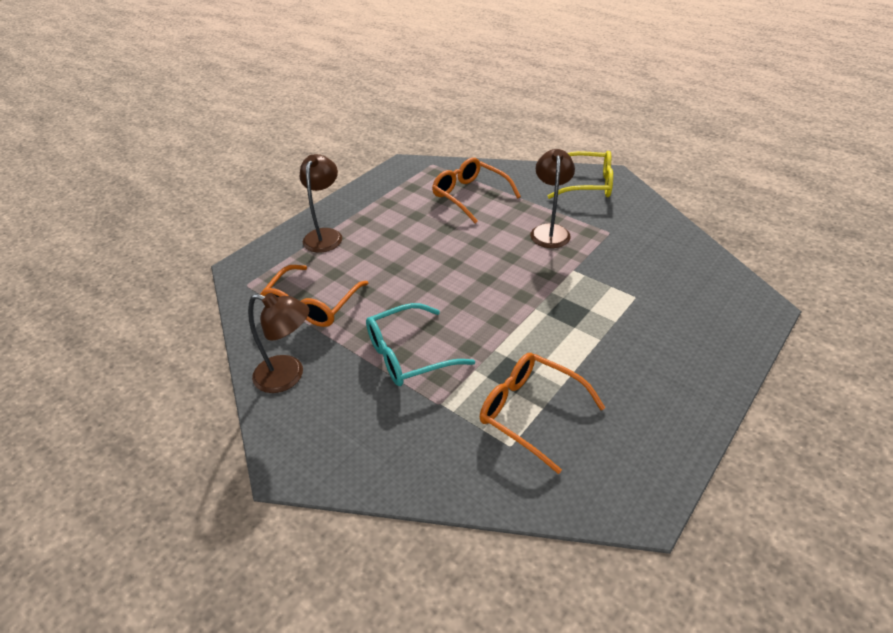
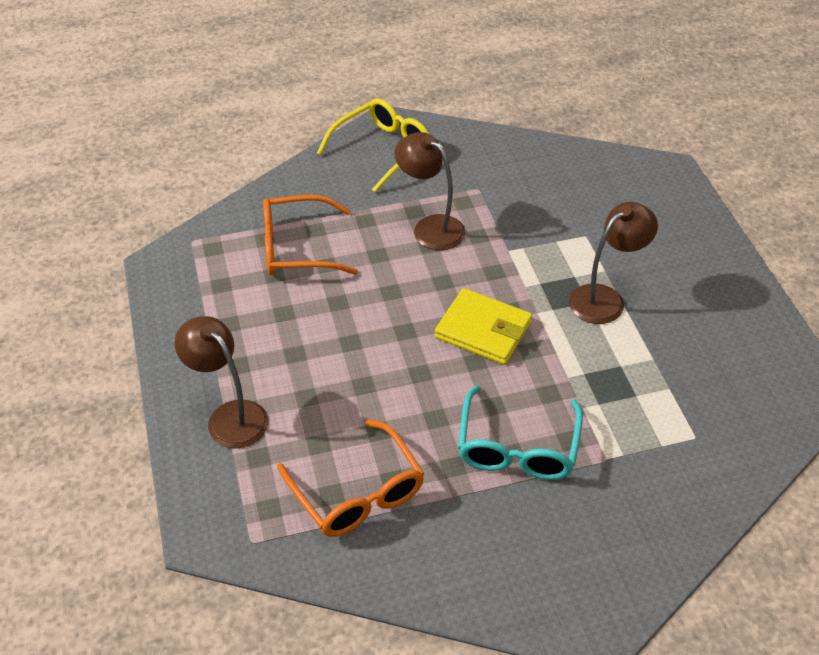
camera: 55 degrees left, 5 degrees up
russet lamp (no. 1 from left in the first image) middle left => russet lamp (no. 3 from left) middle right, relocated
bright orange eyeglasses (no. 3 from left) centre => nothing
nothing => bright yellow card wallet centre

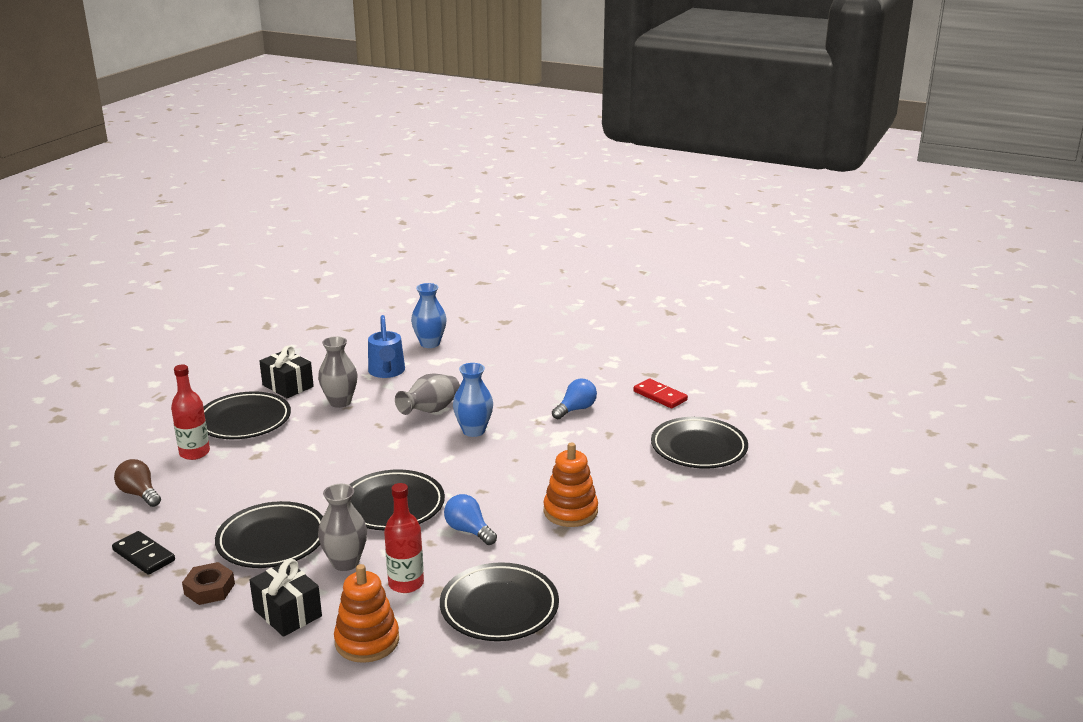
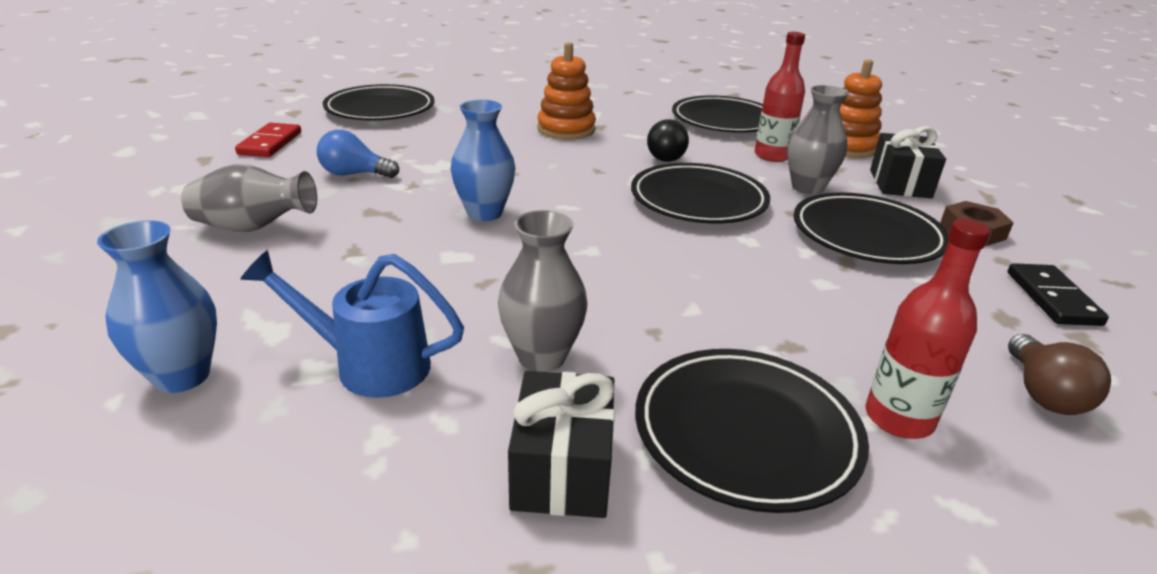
camera: 130 degrees left, 5 degrees up
royal blue sprinkling can centre => royal blue sprinkling can middle left, 120 degrees counterclockwise
ash-grey flower vase (no. 3 from left in the first image) centre => ash-grey flower vase (no. 1 from left) middle left, relocated
royal blue lightbulb (no. 1 from left) bottom centre => ebony lightbulb top centre

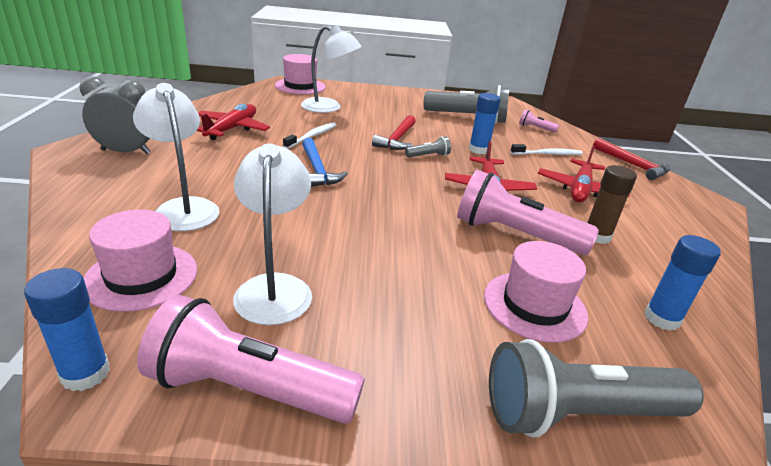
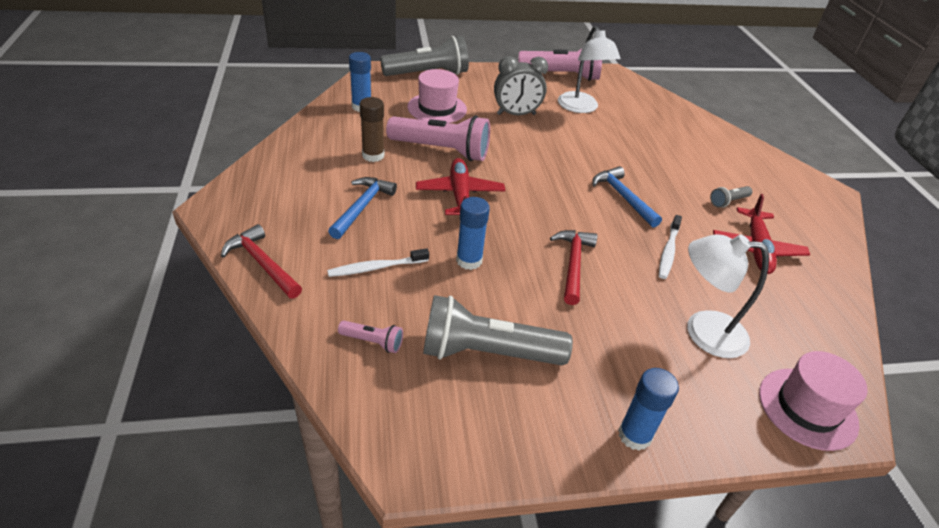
camera: 170 degrees right, 10 degrees up
ash-grey bedside clock top left => ash-grey bedside clock top centre, relocated
snow-white lamp (no. 1 from left) middle left => nothing
ash-grey torch (no. 1 from left in the first image) top centre => ash-grey torch (no. 3 from left) middle right, relocated
red aeroplane (no. 3 from left) middle right => royal blue carpenter's hammer (no. 1 from left) centre
rose-pink top hat (no. 1 from left) middle left => nothing
royal blue glue stick (no. 1 from left in the first image) bottom left => royal blue glue stick (no. 3 from left) bottom right, relocated

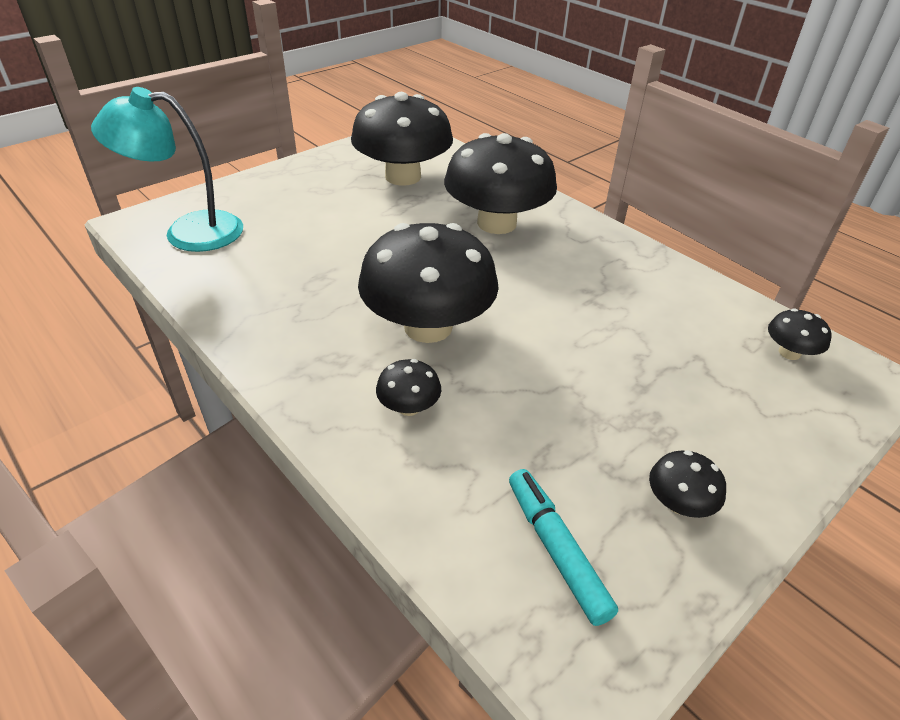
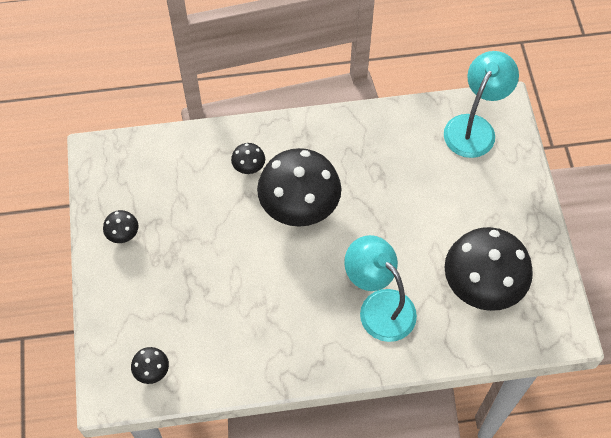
camera: 125 degrees right, 20 degrees up
ebony mushroom (no. 4 from left) top centre => aqua lamp (no. 1 from left) centre
aqua marker bottom centre => nothing

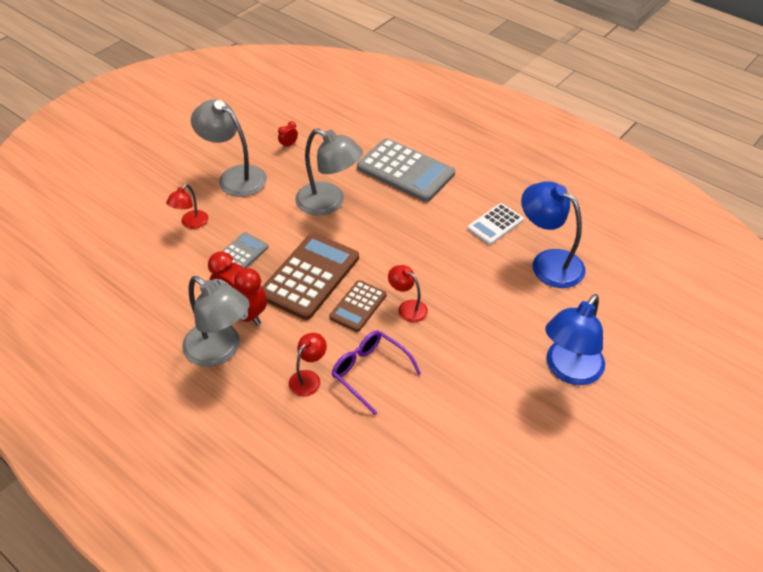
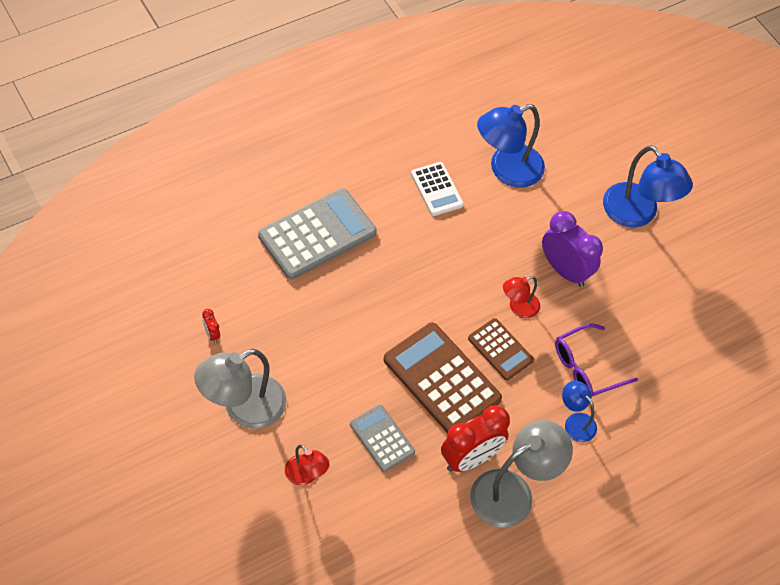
camera: 75 degrees left, 10 degrees up
ash-grey lamp (no. 3 from left) top centre => nothing
red lamp (no. 2 from left) centre => royal blue lamp (no. 2 from left) bottom right
nothing => purple bedside clock middle right

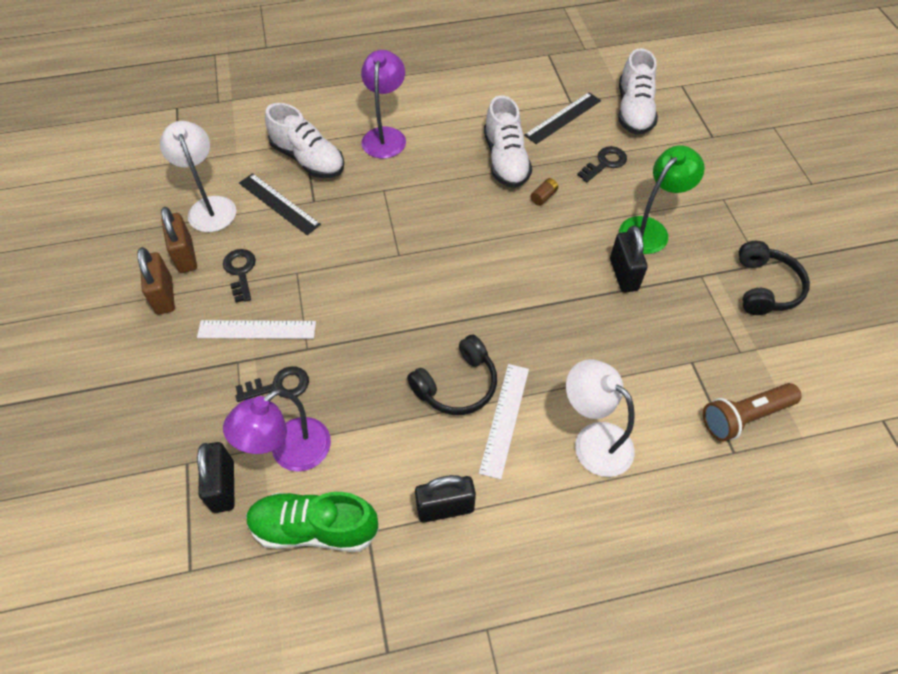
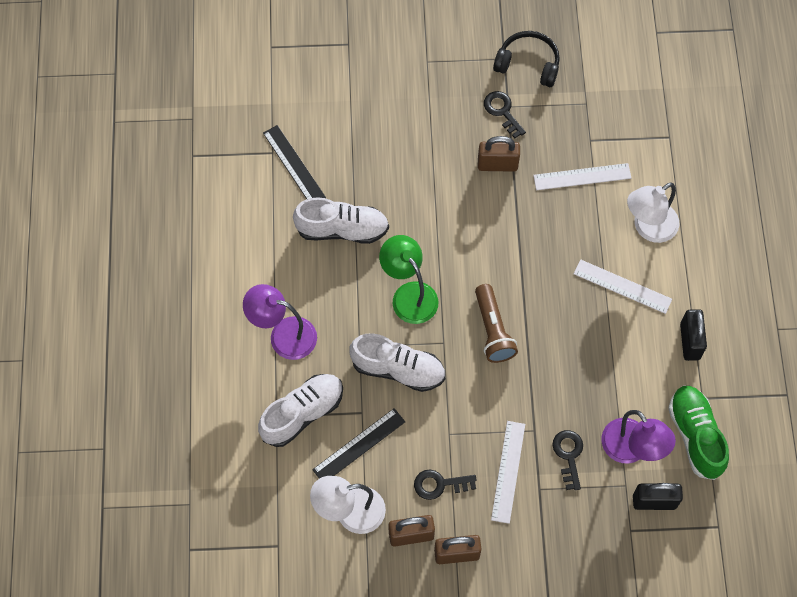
camera: 80 degrees left, 10 degrees up
snow-white shoe (no. 3 from left) top right => snow-white shoe (no. 3 from left) centre, relocated
ebony door key (no. 3 from left in the first image) top right => ebony door key (no. 2 from left) top centre, relocated
green lamp top right => green lamp centre, relocated
russet power cell top centre => nothing
ebony padlock (no. 3 from left) middle right => russet padlock (no. 3 from left) top centre
ebony headset (no. 1 from left) centre => nothing
russet torch middle right => russet torch centre, relocated
green shoe bottom centre => green shoe bottom right, 150 degrees clockwise
nothing => snow-white ruler (no. 2 from left) top right

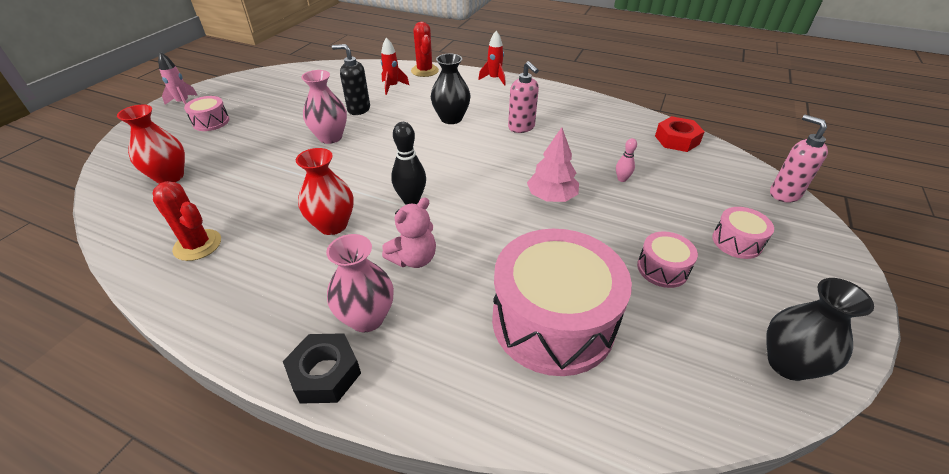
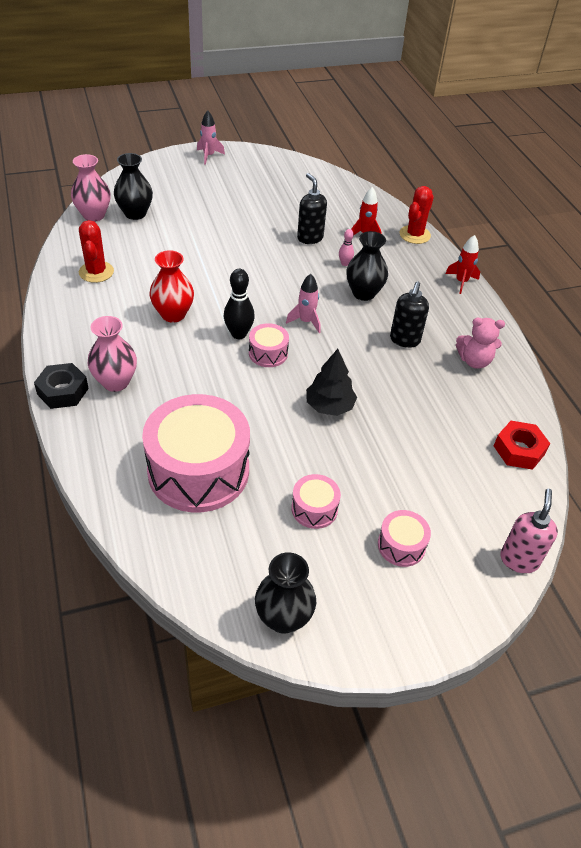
camera: 45 degrees right, 5 degrees up
rose-pink soap dispenser (no. 1 from left) top centre => ebony soap dispenser (no. 2 from left) middle right
rose-pink flower vase (no. 1 from left) top centre => rose-pink flower vase (no. 1 from left) top left, relocated
rose-pink toy drum (no. 1 from left in the first image) top left => rose-pink toy drum (no. 2 from left) centre, relocated
red flower vase (no. 1 from left) top left => ebony flower vase (no. 1 from left) top left
rose-pink tree centre => ebony tree centre
rose-pink bowling pin centre => rose-pink bowling pin top centre, relocated
rose-pink teddy bear centre => rose-pink teddy bear middle right, relocated
nothing => rose-pink rocket (no. 2 from left) centre

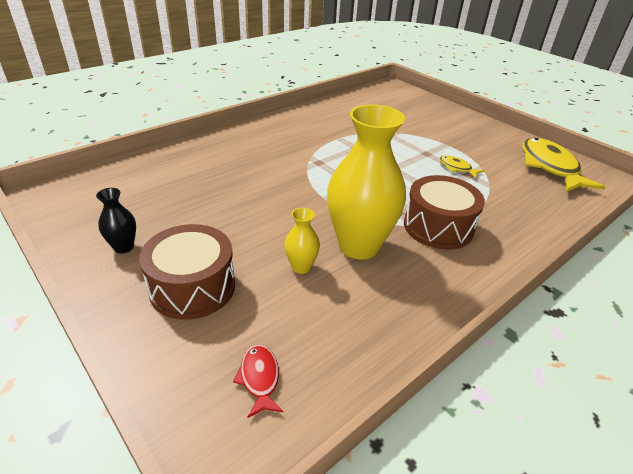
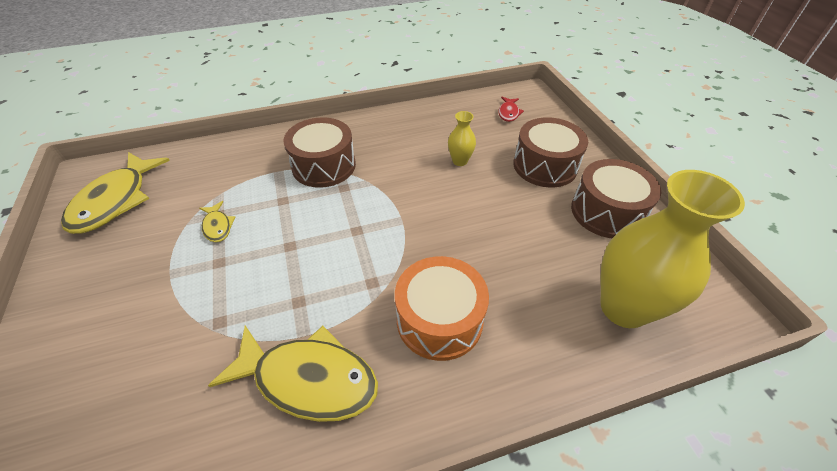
camera: 155 degrees left, 10 degrees up
bright yellow flower vase (no. 2 from left) centre => bright yellow flower vase (no. 2 from left) middle right, relocated
ebony flower vase middle left => russet toy drum (no. 3 from left) middle right
nothing => bright orange toy drum centre
nothing => bright yellow fish (no. 3 from left) bottom centre

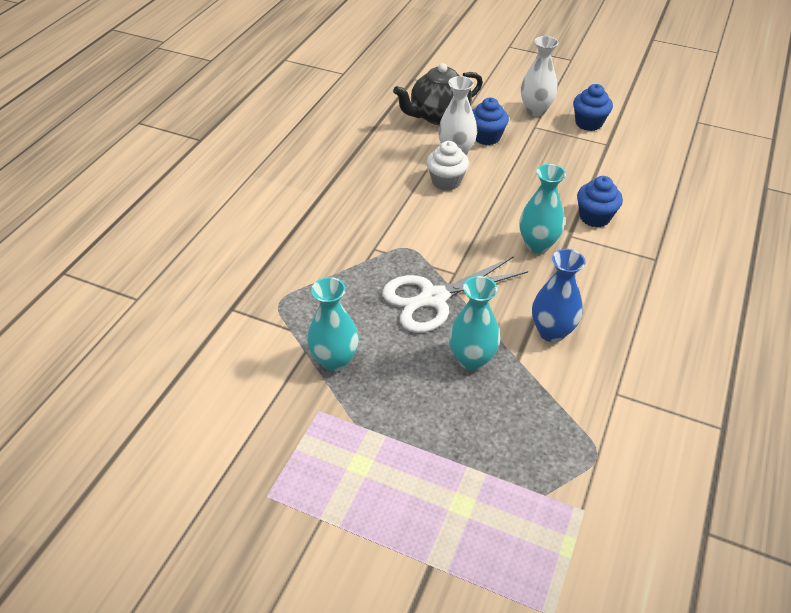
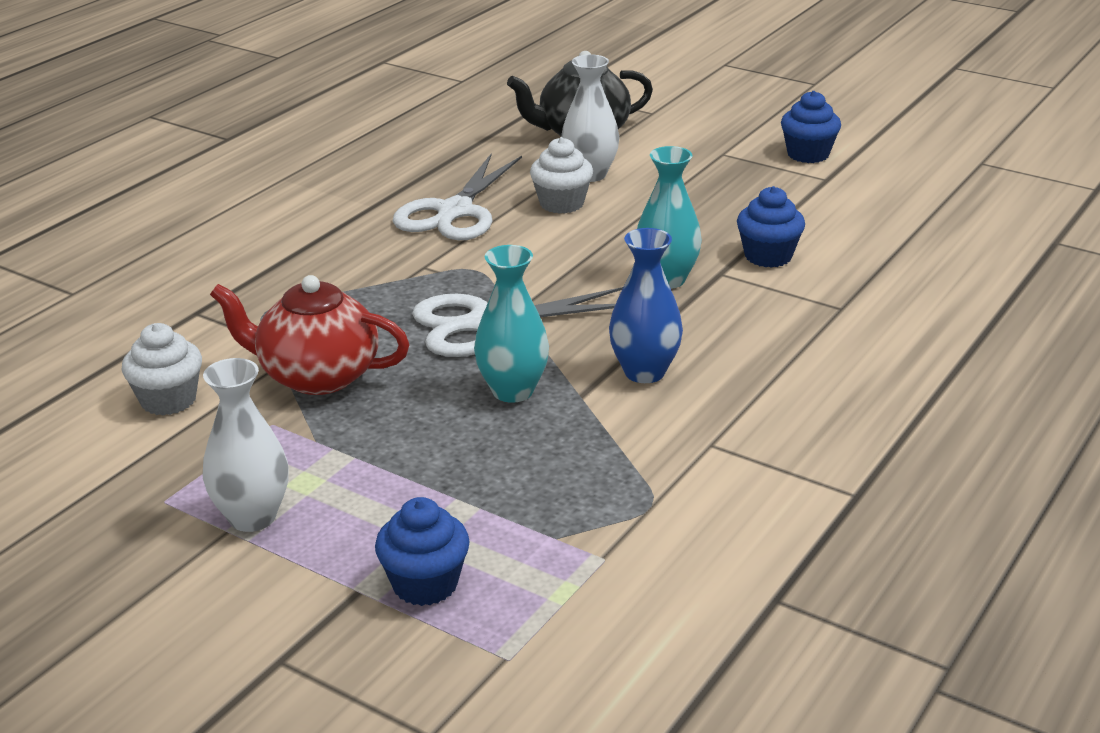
camera: 10 degrees right, 15 degrees down
snow-white flower vase (no. 2 from left in the first image) top right => snow-white flower vase (no. 1 from left) middle left, relocated
royal blue fairy cake (no. 1 from left) top centre => royal blue fairy cake (no. 1 from left) bottom centre, relocated
aqua flower vase (no. 1 from left) centre => red teapot middle left
nothing => snow-white shears (no. 1 from left) top centre
nothing => snow-white fairy cake (no. 1 from left) middle left

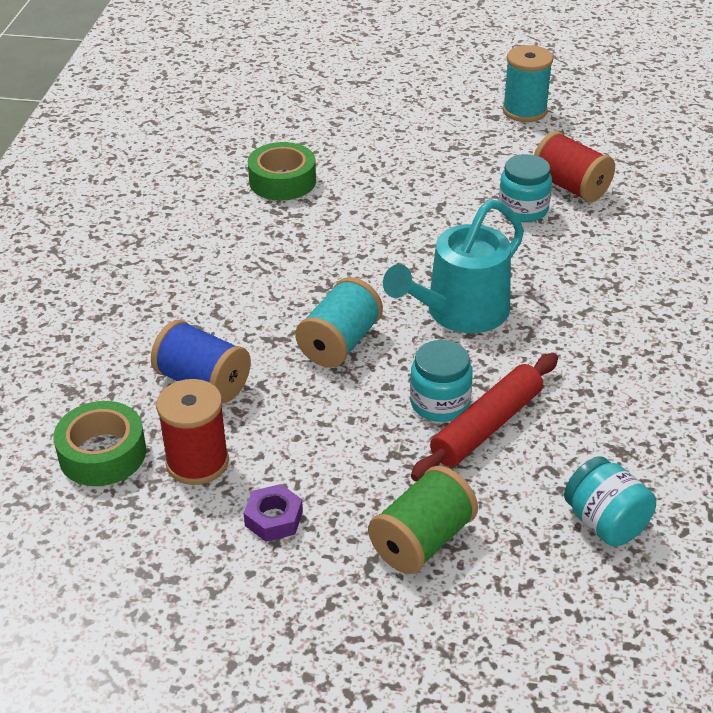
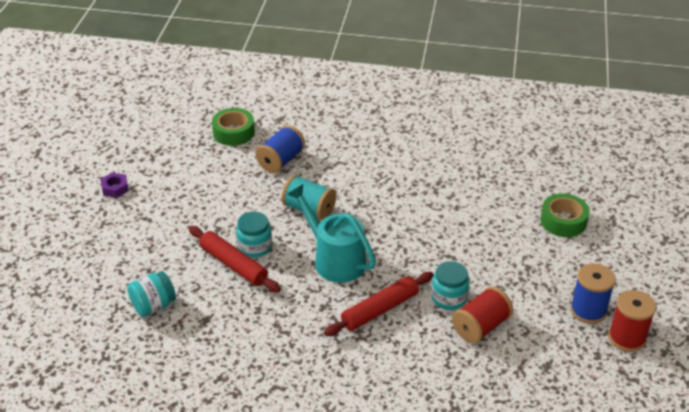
camera: 90 degrees right, 0 degrees up
aqua bobbin (no. 2 from left) top right => royal blue bobbin (no. 2 from left) bottom right
green tape (no. 2 from left) top centre => green tape (no. 2 from left) middle right, relocated
red bobbin (no. 1 from left in the first image) middle left => red bobbin (no. 2 from left) bottom right, relocated
green bobbin bottom centre => nothing
purple hex nut bottom centre => purple hex nut middle left, relocated
nothing => red rolling pin (no. 2 from left) bottom centre

